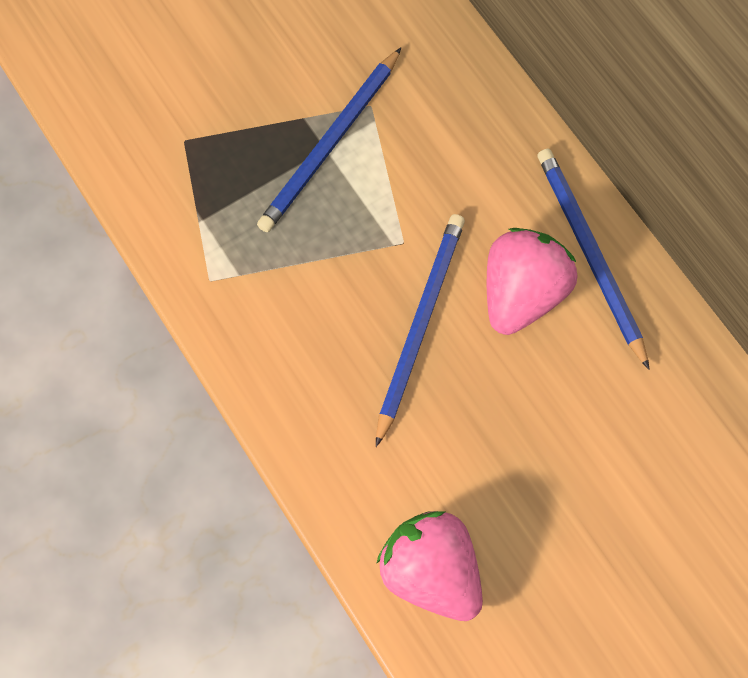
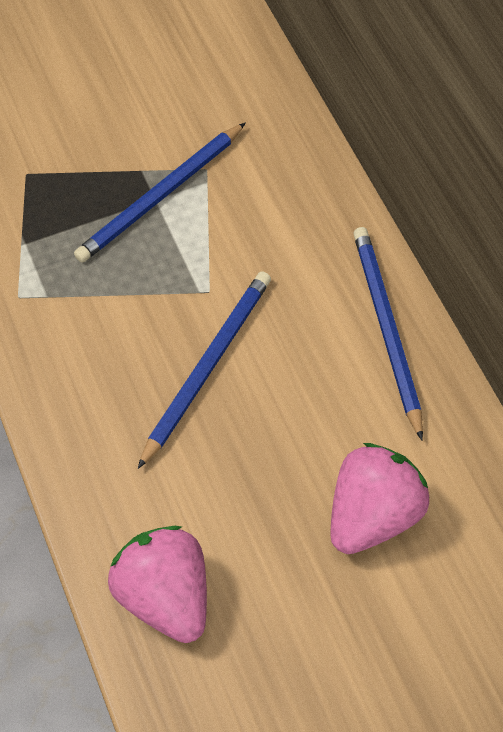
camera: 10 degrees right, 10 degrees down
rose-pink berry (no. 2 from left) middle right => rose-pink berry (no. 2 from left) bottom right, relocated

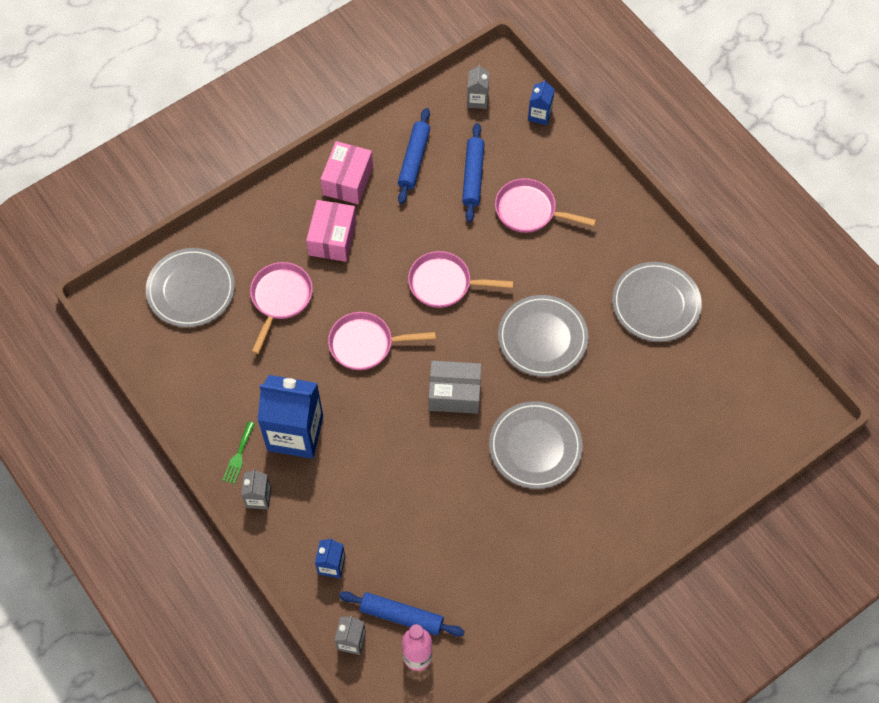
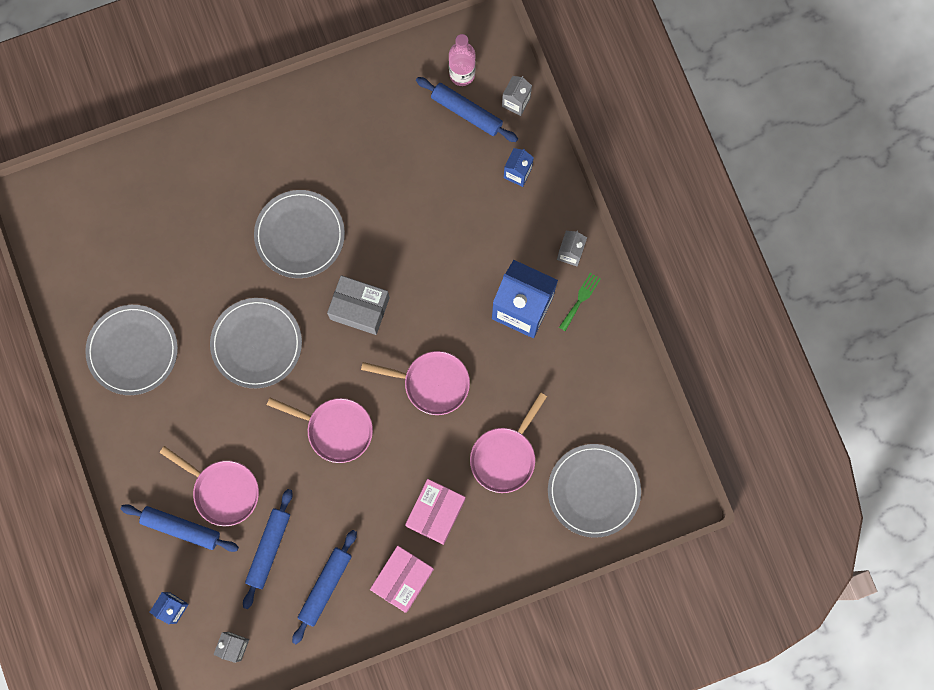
camera: 165 degrees left, 15 degrees up
nothing => royal blue rolling pin (no. 1 from left) bottom left

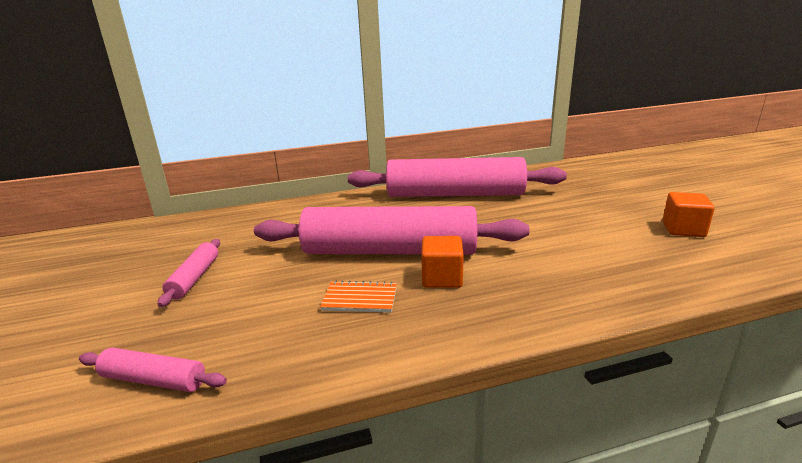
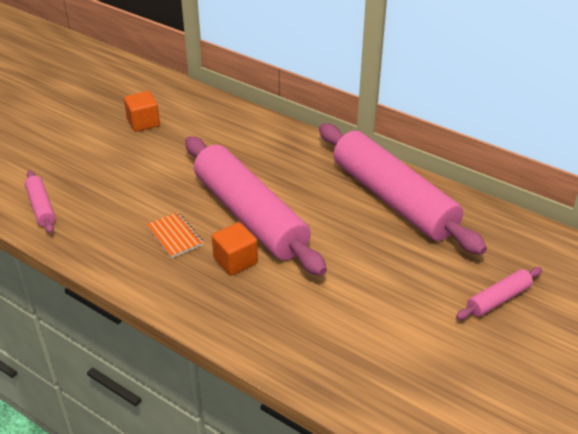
camera: 50 degrees right, 15 degrees up
bright orange solid cube (no. 2 from left in the first image) middle right => bright orange solid cube (no. 1 from left) top left, relocated
rose-pink rolling pin (no. 2 from left in the first image) middle left => rose-pink rolling pin (no. 4 from left) bottom right, relocated

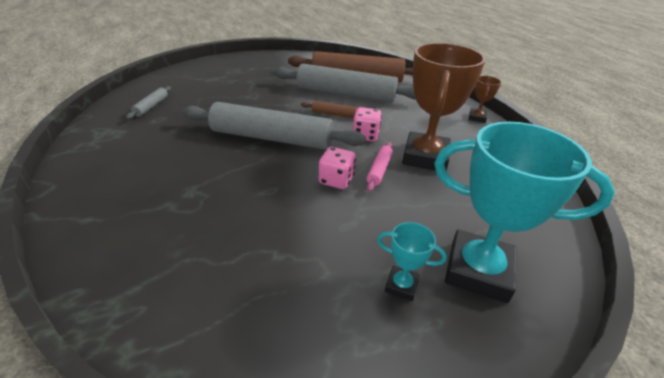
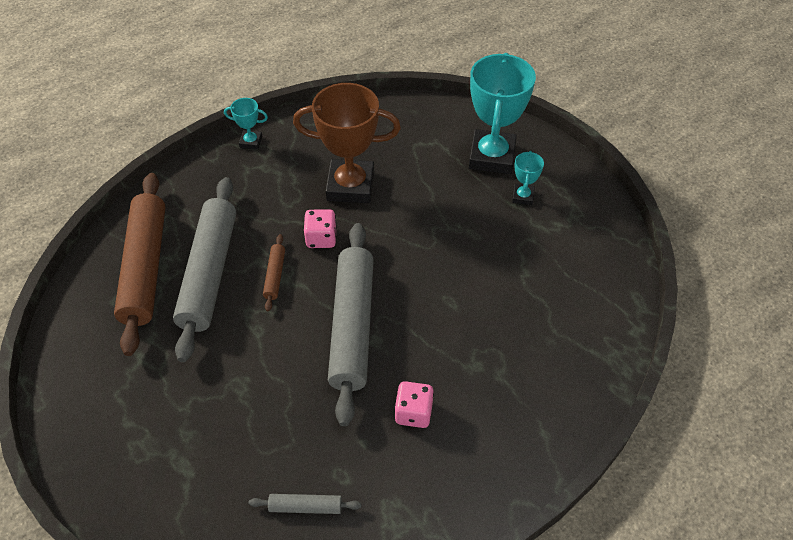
camera: 100 degrees left, 15 degrees up
russet prize cup (no. 2 from left) top right => aqua prize cup (no. 1 from left) top left
rose-pink rolling pin centre => nothing
rose-pink game die (no. 1 from left in the first image) centre => rose-pink game die (no. 2 from left) bottom centre, relocated

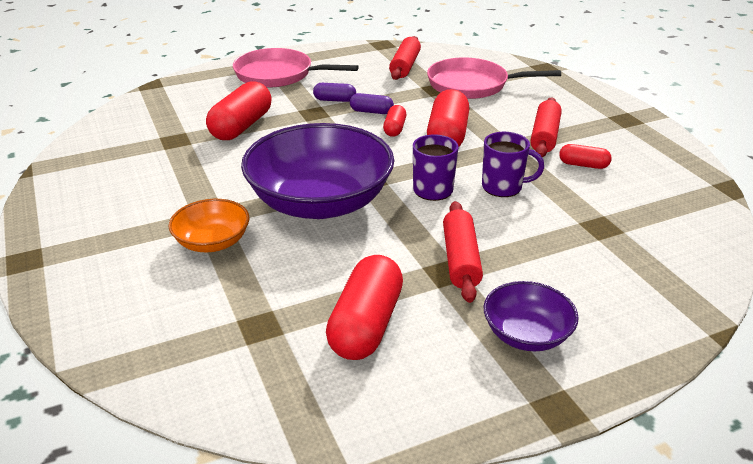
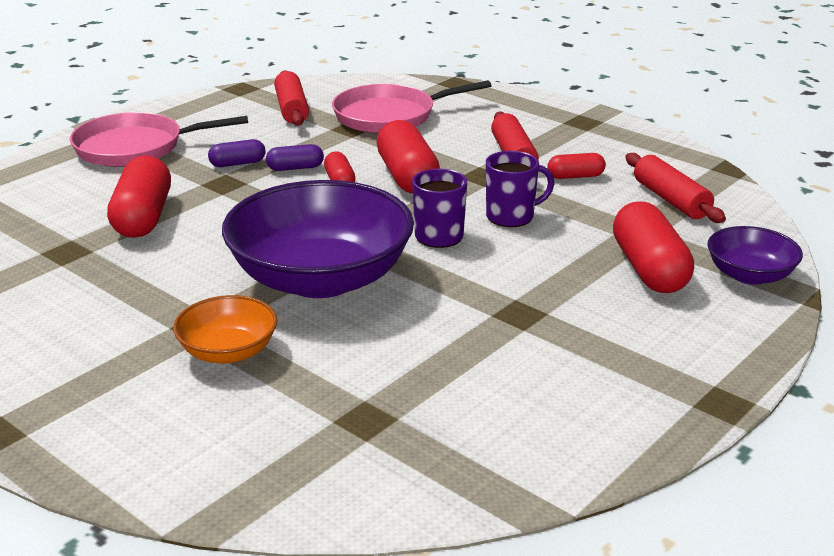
camera: 25 degrees left, 5 degrees down
red rolling pin (no. 2 from left in the first image) centre => red rolling pin (no. 3 from left) middle right, relocated
red capsule (no. 2 from left in the first image) centre => red capsule (no. 5 from left) middle right, relocated
purple deep dish (no. 2 from left) bottom right => purple deep dish (no. 2 from left) middle right, relocated

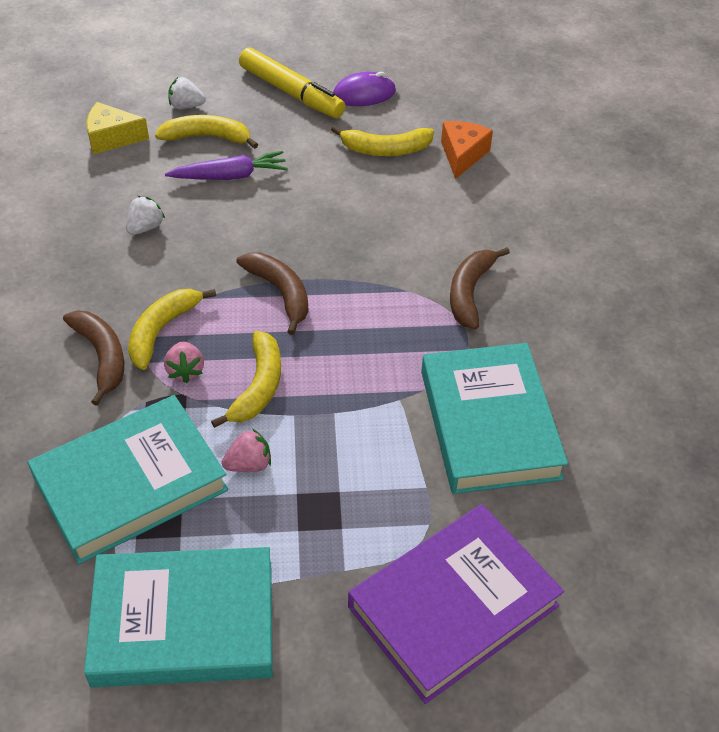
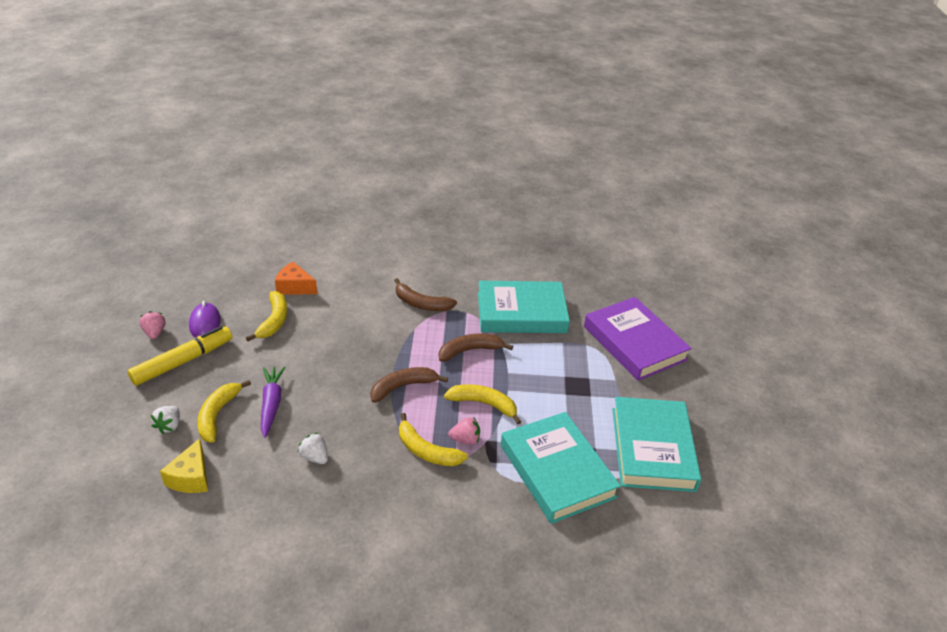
camera: 85 degrees left, 10 degrees down
russet banana (no. 1 from left in the first image) middle left => russet banana (no. 3 from left) centre, relocated
rose-pink berry (no. 2 from left in the first image) centre => rose-pink berry (no. 1 from left) middle left, relocated

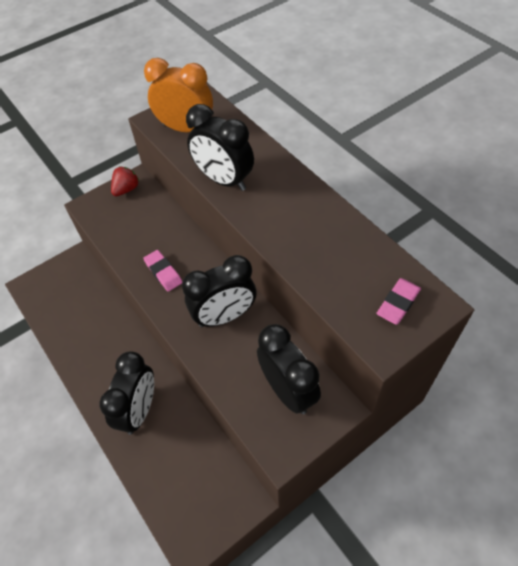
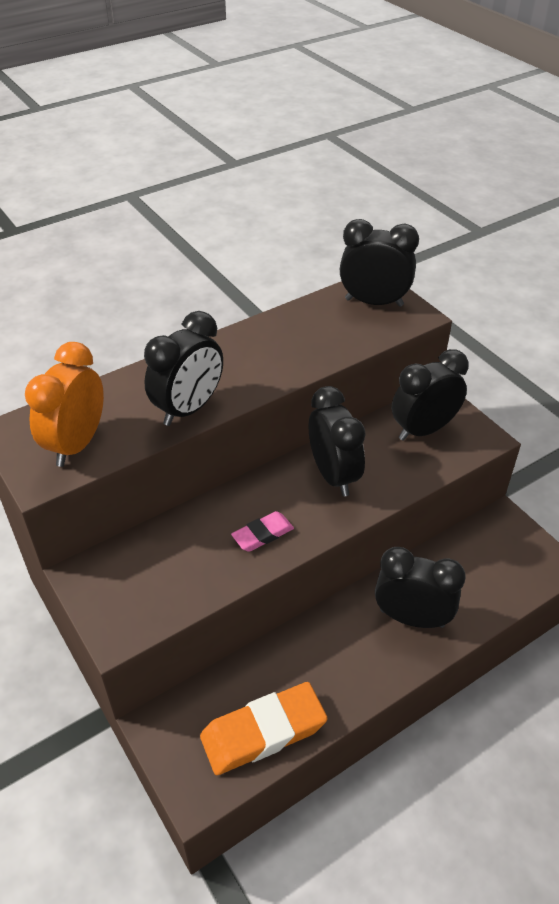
camera: 90 degrees left, 10 degrees down
red berry top left => nothing
rose-pink pencil eraser (no. 2 from left) middle right => ebony bedside clock (no. 3 from left) top right
nothing => bright orange pencil eraser bottom centre

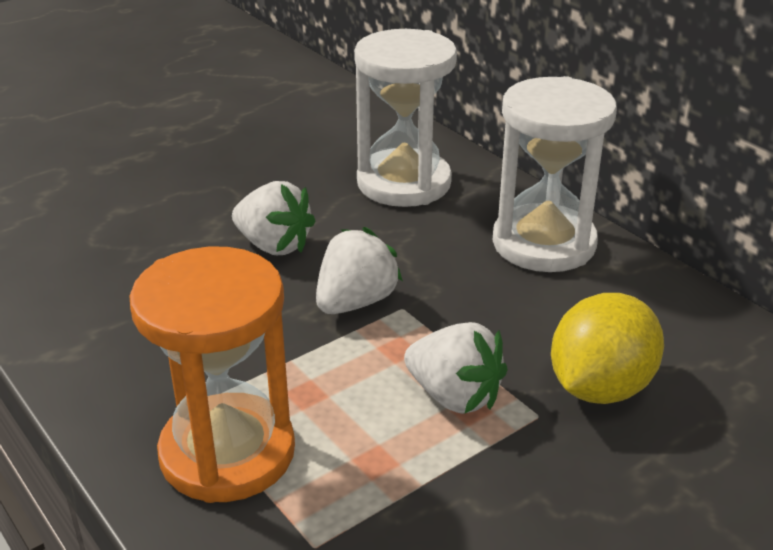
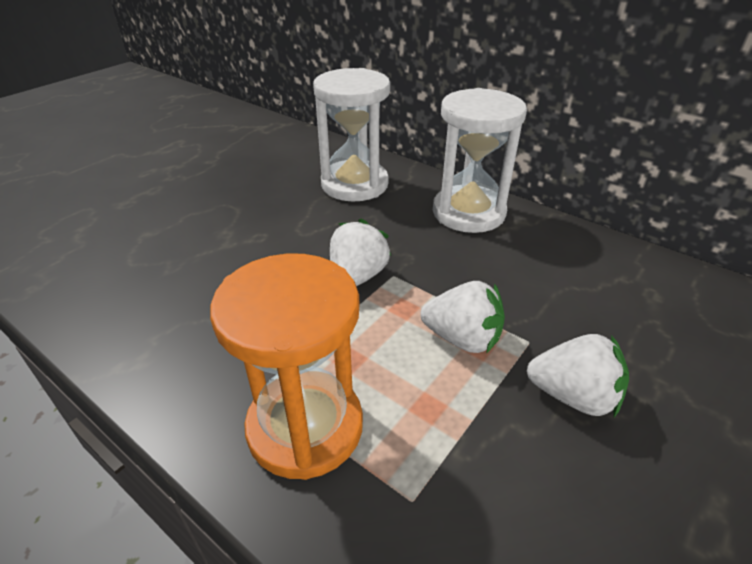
camera: 15 degrees left, 5 degrees up
snow-white berry (no. 1 from left in the first image) centre => snow-white berry (no. 3 from left) middle right, relocated
bright yellow lemon middle right => nothing

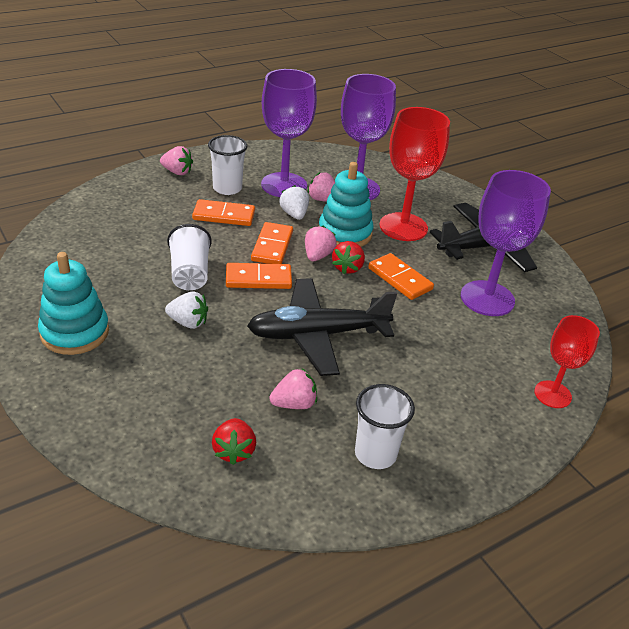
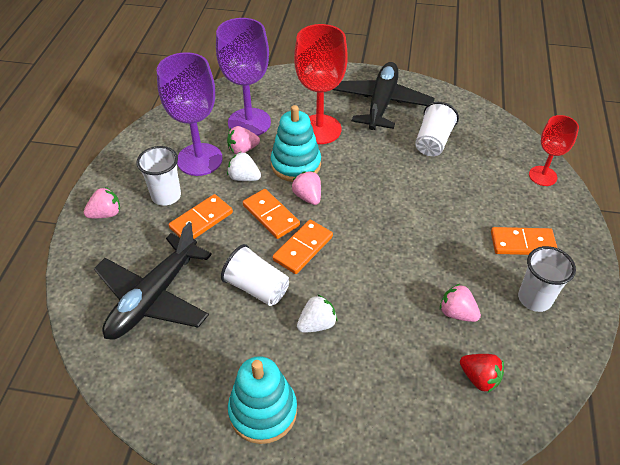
camera: 45 degrees left, 10 degrees up
purple wine glass (no. 3 from left) middle right => snow-white tumbler (no. 3 from left) top right
red berry (no. 2 from left) centre => nothing
bright orange domino tile (no. 4 from left) centre => bright orange domino tile (no. 4 from left) middle right, relocated
ebony aeroplane (no. 1 from left) centre => ebony aeroplane (no. 1 from left) middle left, relocated
rose-pink berry (no. 2 from left in the first image) centre => rose-pink berry (no. 4 from left) middle right, 75 degrees counterclockwise

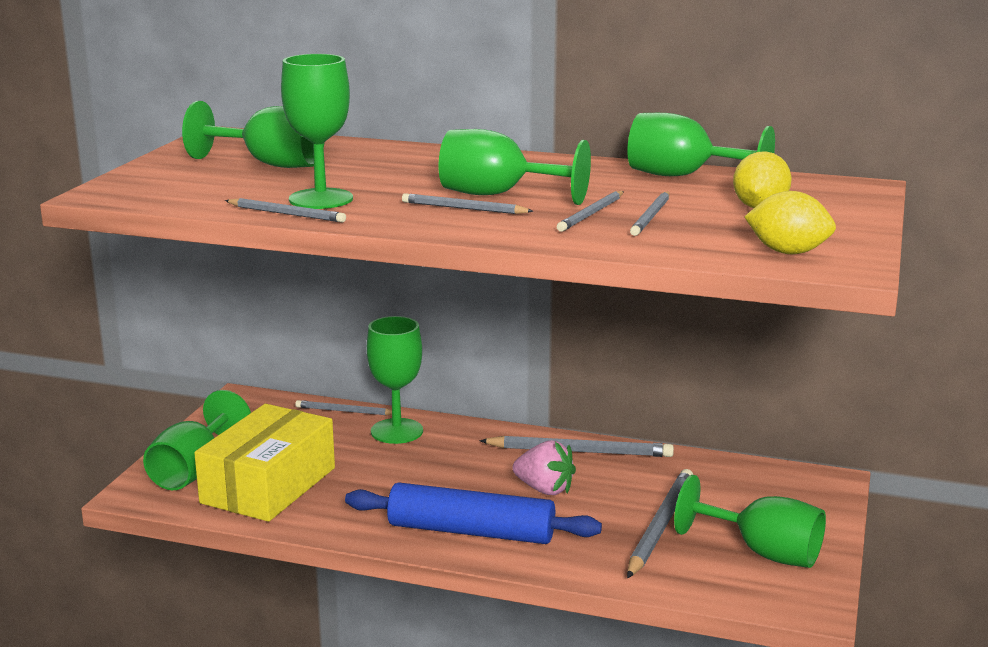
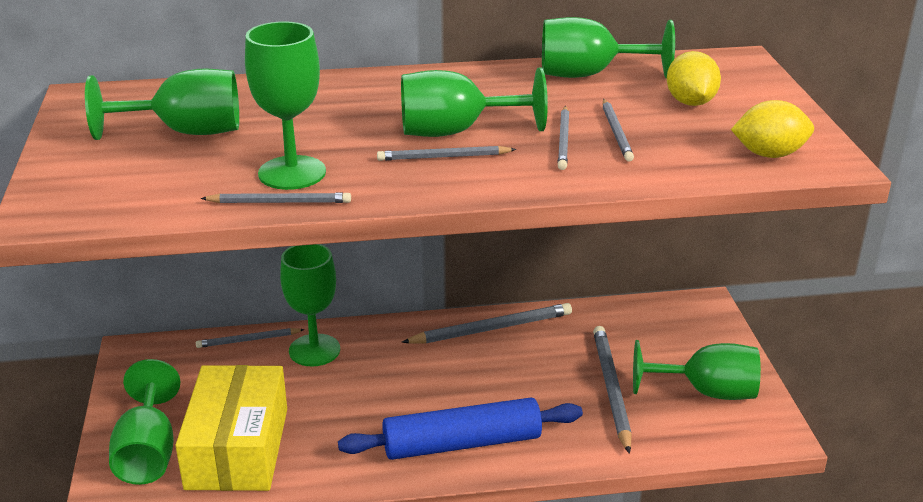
camera: 25 degrees left, 10 degrees up
rose-pink berry bottom centre => nothing

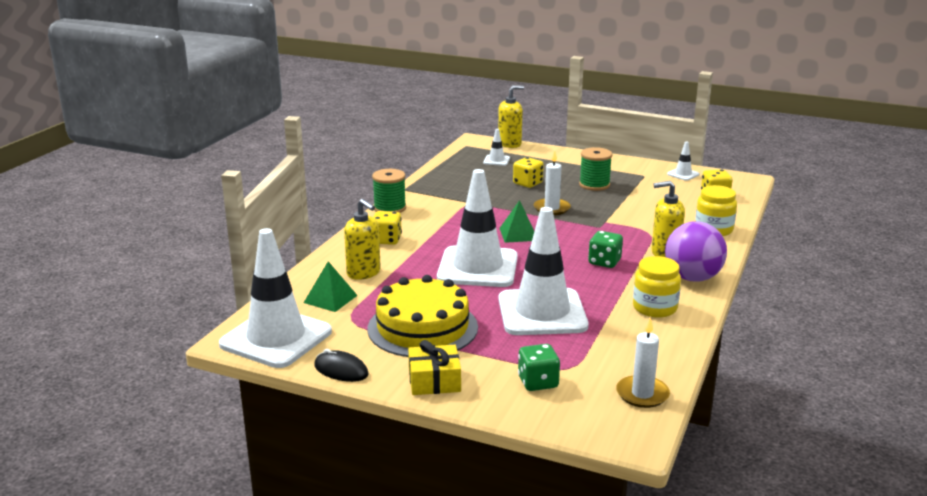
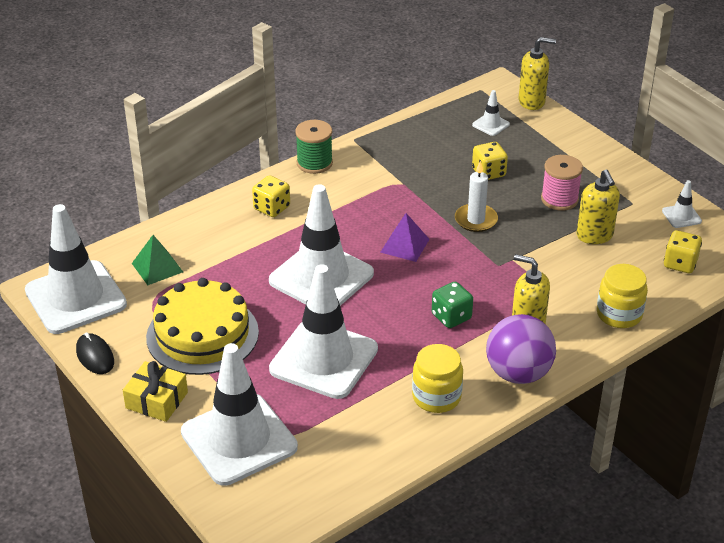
camera: 30 degrees right, 15 degrees up
green bobbin (no. 2 from left) centre => rose-pink bobbin middle right
bright yellow soap dispenser (no. 1 from left in the first image) centre => bright yellow soap dispenser (no. 3 from left) middle right, relocated
green pyramid shape (no. 2 from left) centre => purple pyramid shape centre
snow-white wax candle (no. 2 from left) bottom right => nothing
green game die (no. 1 from left) bottom centre => snow-white safety cone (no. 2 from left) bottom left

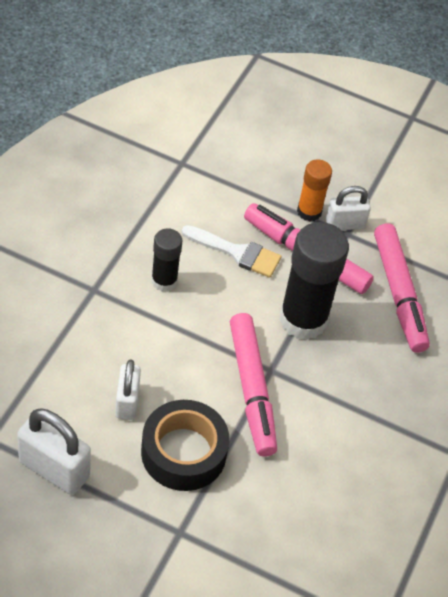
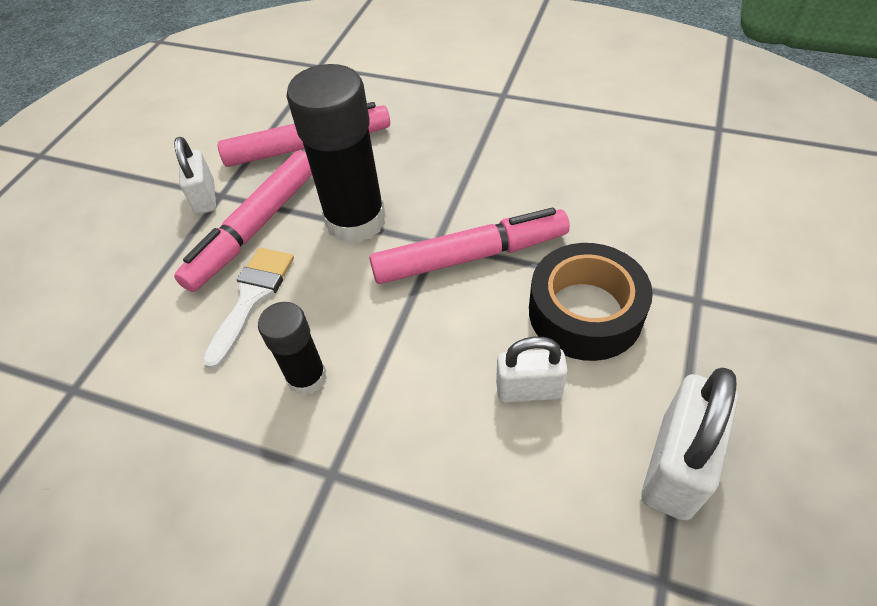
camera: 85 degrees left, 0 degrees up
bright orange glue stick top right => nothing

